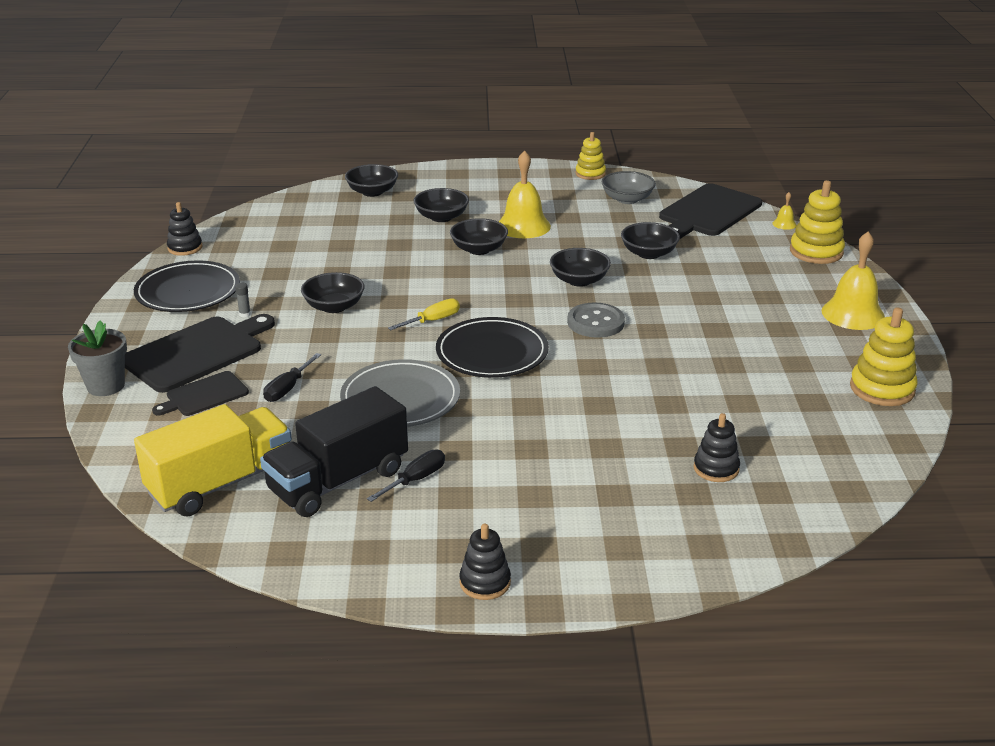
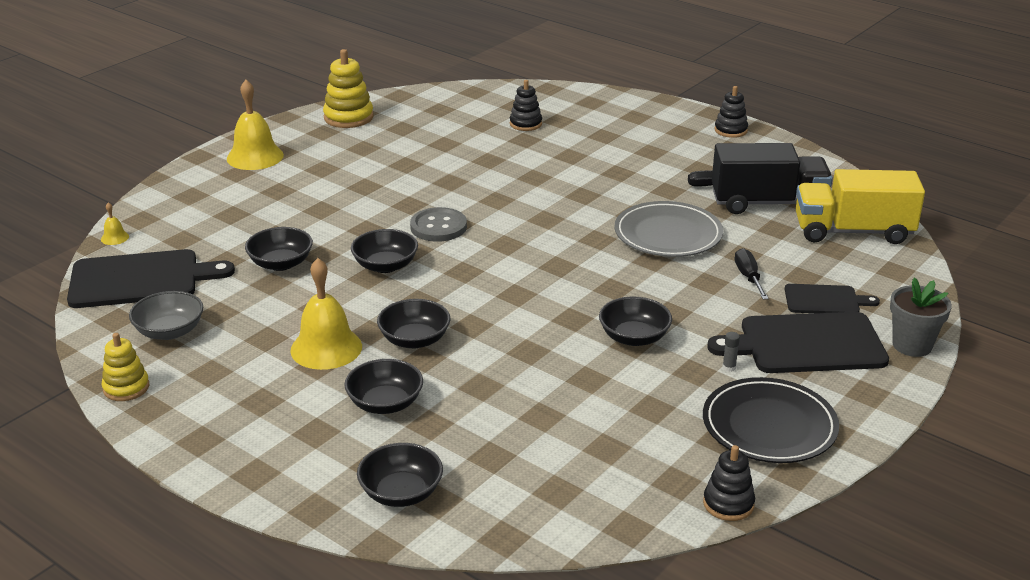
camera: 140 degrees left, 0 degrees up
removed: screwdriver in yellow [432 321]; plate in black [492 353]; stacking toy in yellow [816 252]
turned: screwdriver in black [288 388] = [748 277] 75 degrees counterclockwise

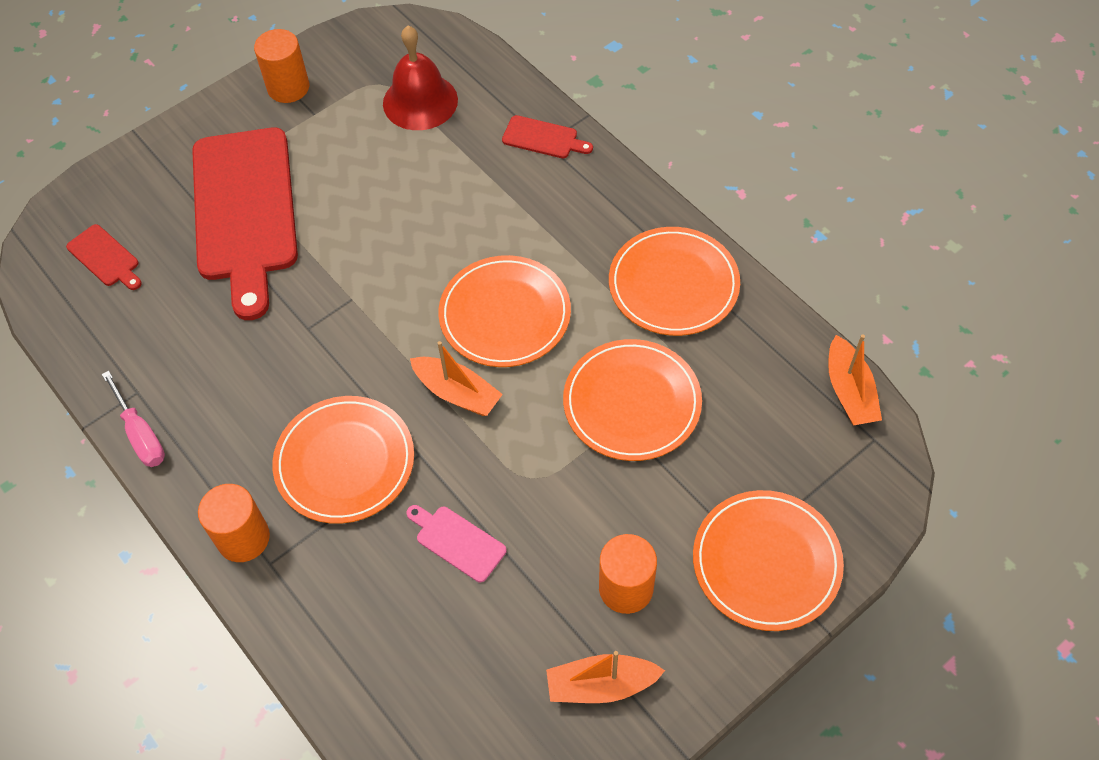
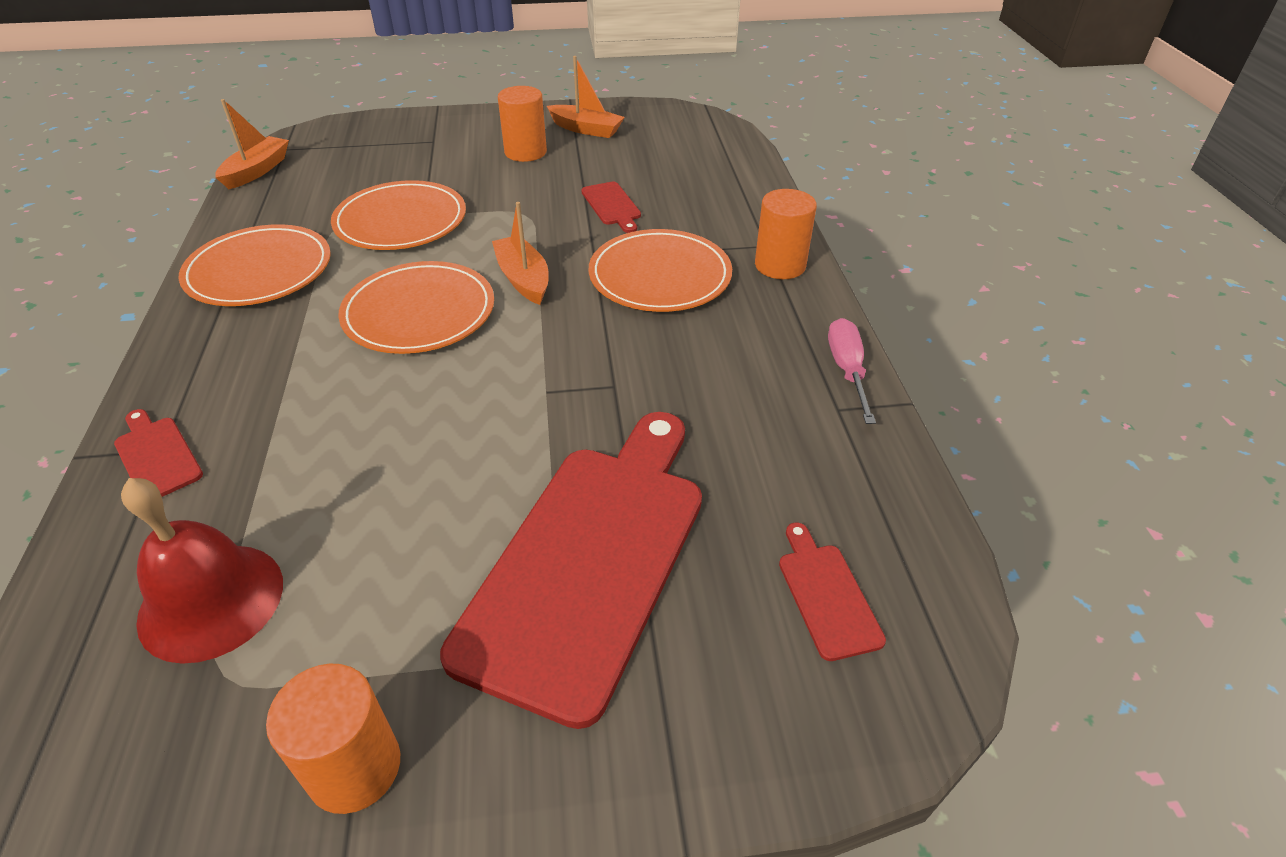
camera: 150 degrees left, 15 degrees down
removed: plate in orange [766 562]
recoloured: cutting board in pink [457 542] to cutting board in red [612 205]

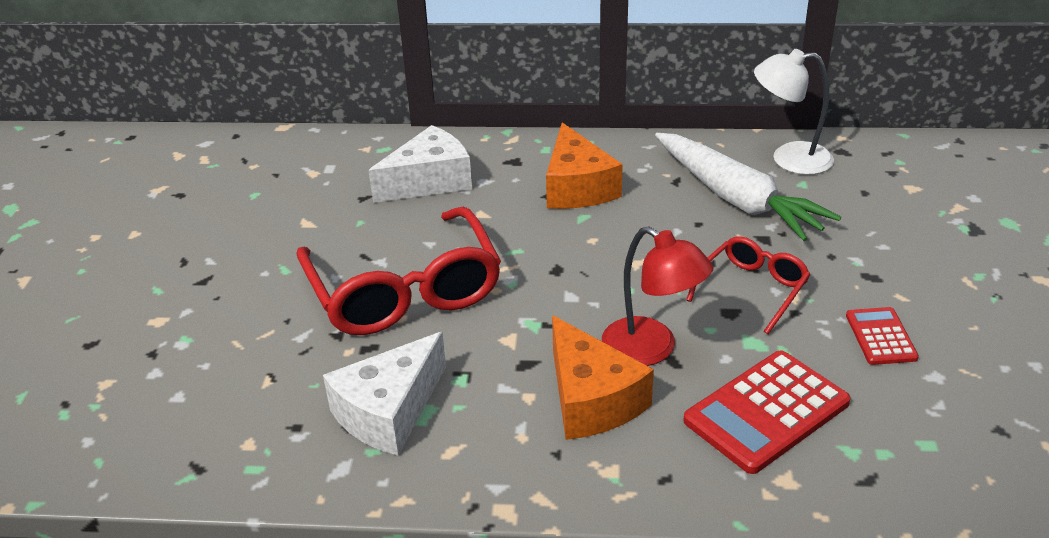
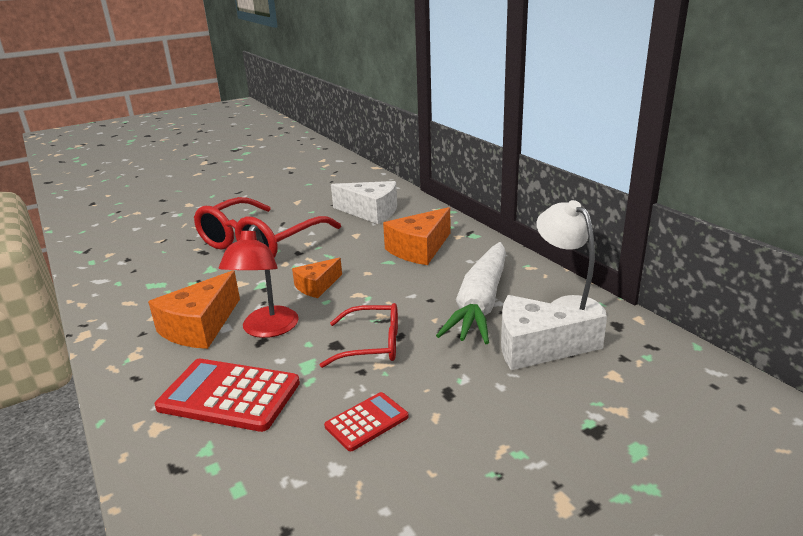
camera: 55 degrees right, 10 degrees down
added: cheese in orange [317 286]
moved: cheese in white [389 411] to [536 347]

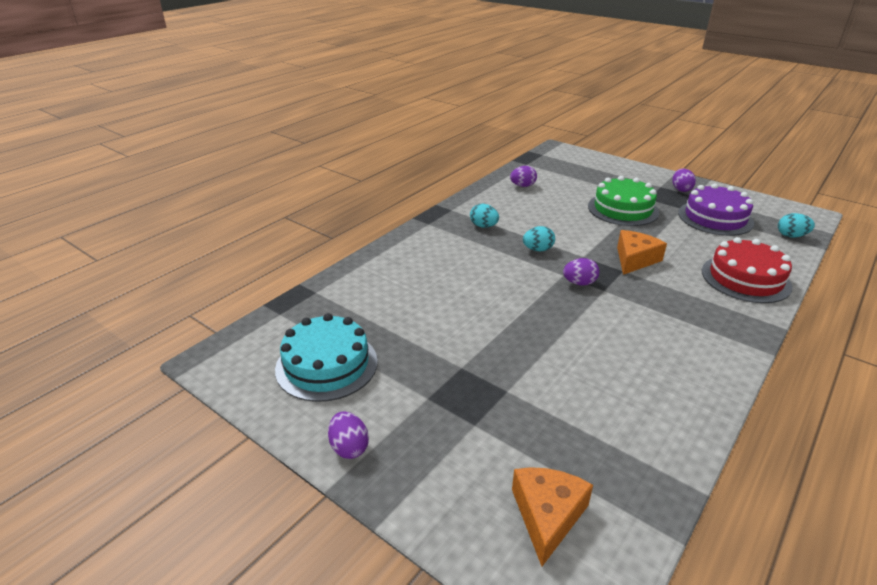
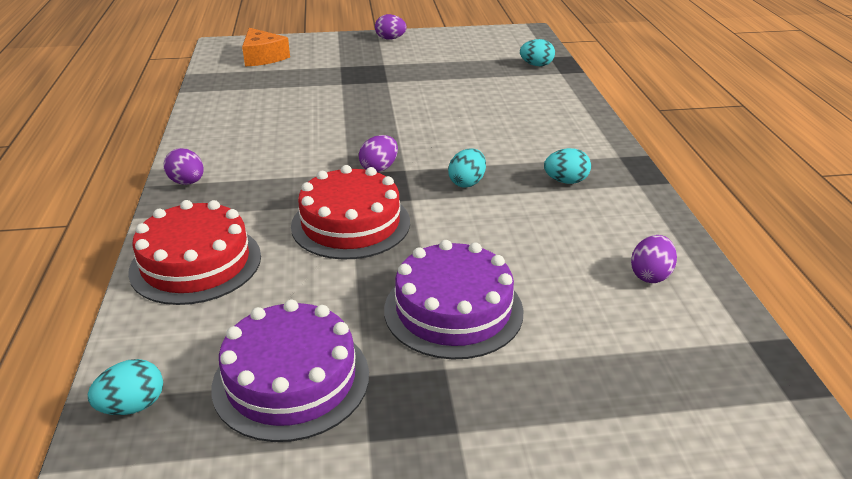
camera: 135 degrees right, 0 degrees up
removed: cake in turquoise [326 365]
added: egg in turquoise [536 65]
moved: egg in purple [681 189] to [187 182]
replaced: cheese in orange [635 259] to cake in red [351 224]
recoloured: cake in green [623 209] to cake in purple [453 310]

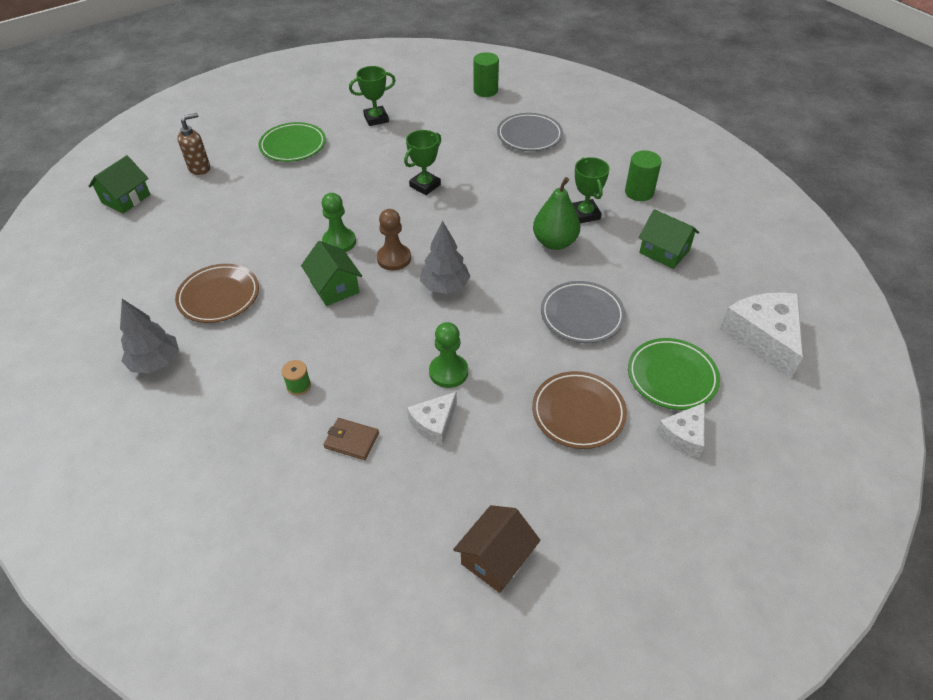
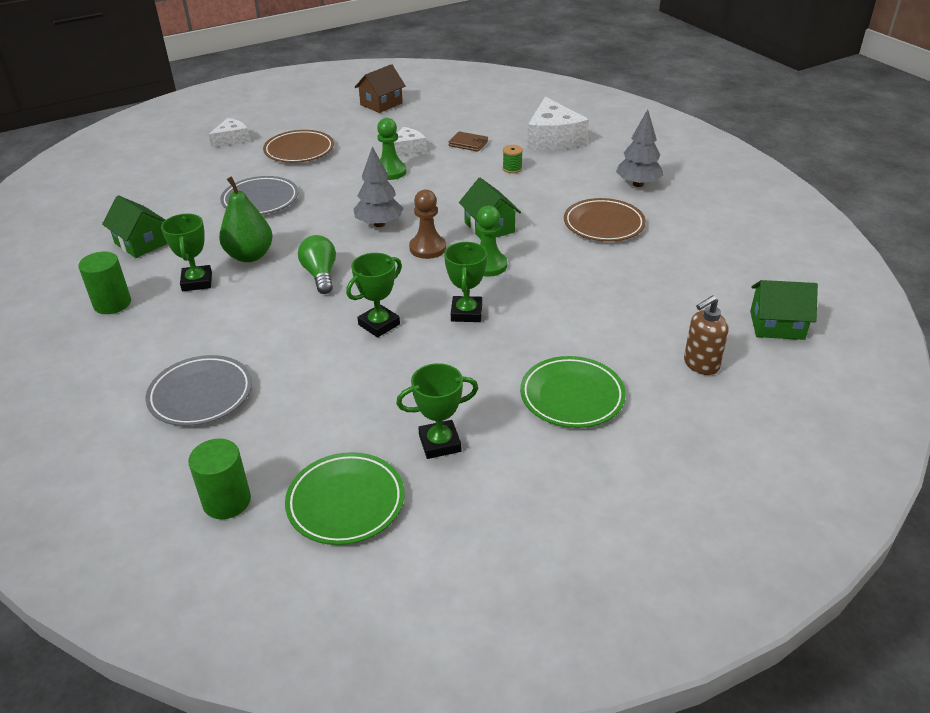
camera: 175 degrees left, 10 degrees down
added: light bulb in green [320 275]; trophy in green [466 313]
moved: plate in green [672 376] to [346 502]; cheese in white [764 337] to [553 138]
turned: house in green [126 199] = [777 325] 60 degrees clockwise

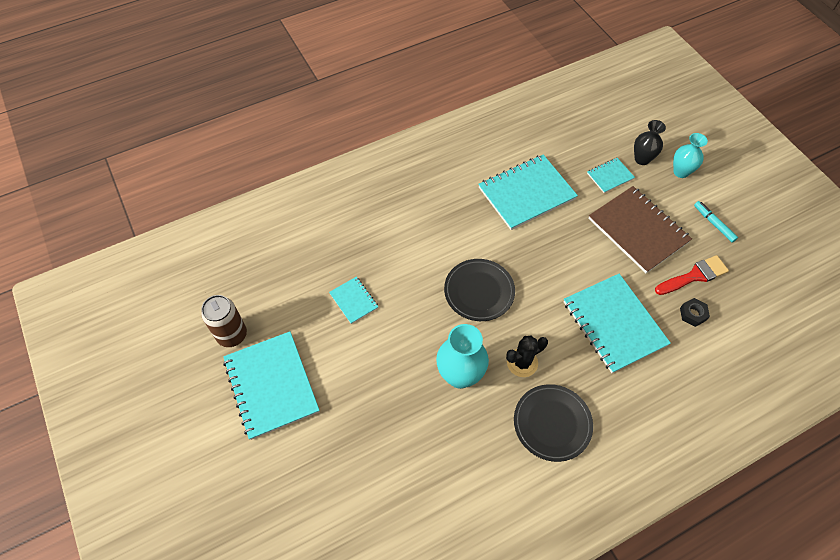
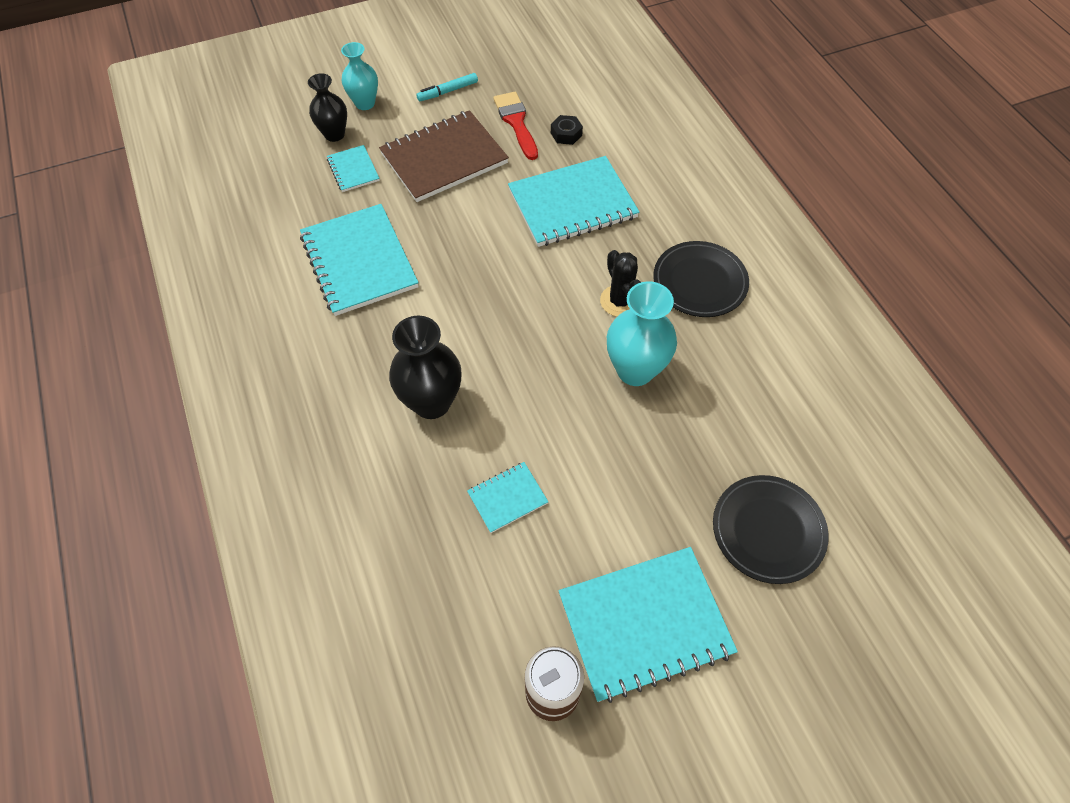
camera: 85 degrees left, 0 degrees up
added: vase in black [432 402]
moved: plate in black [479 291] to [768 530]

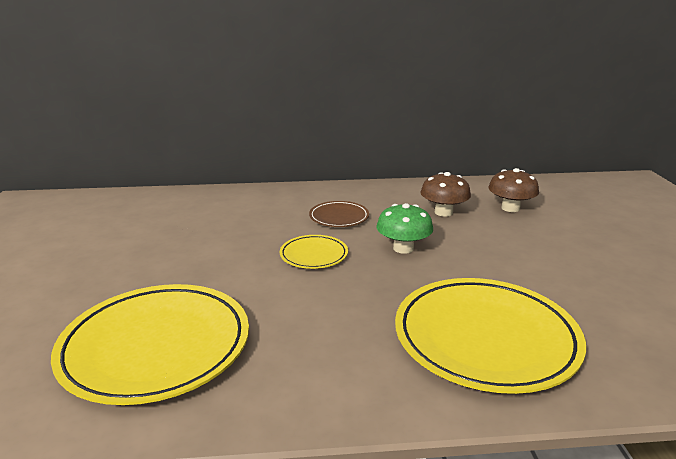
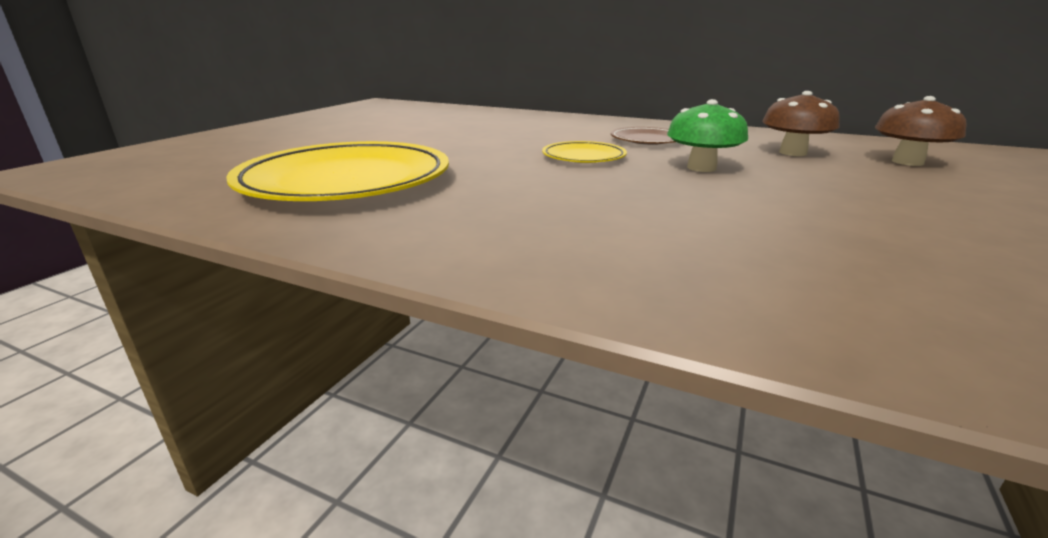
camera: 30 degrees right, 0 degrees up
removed: plate in yellow [485 338]

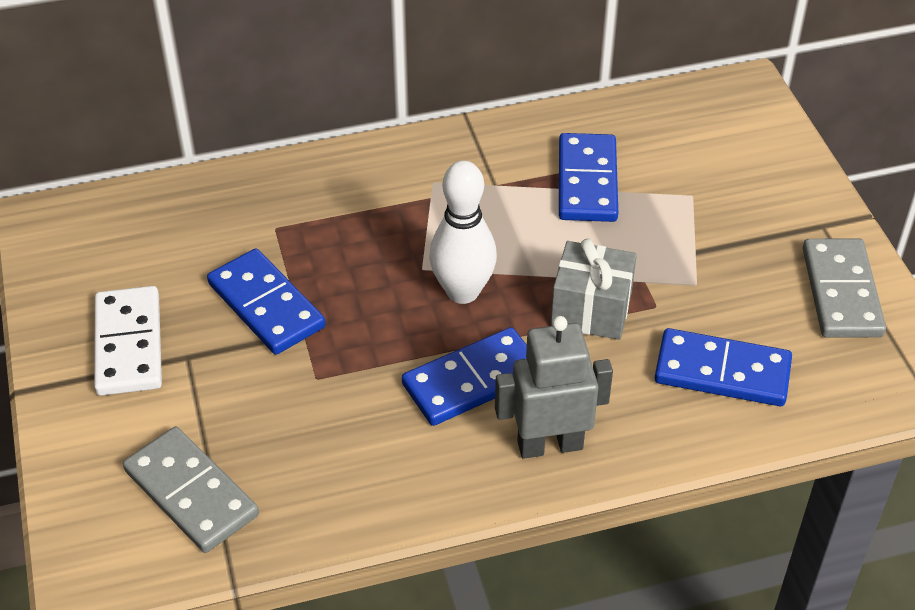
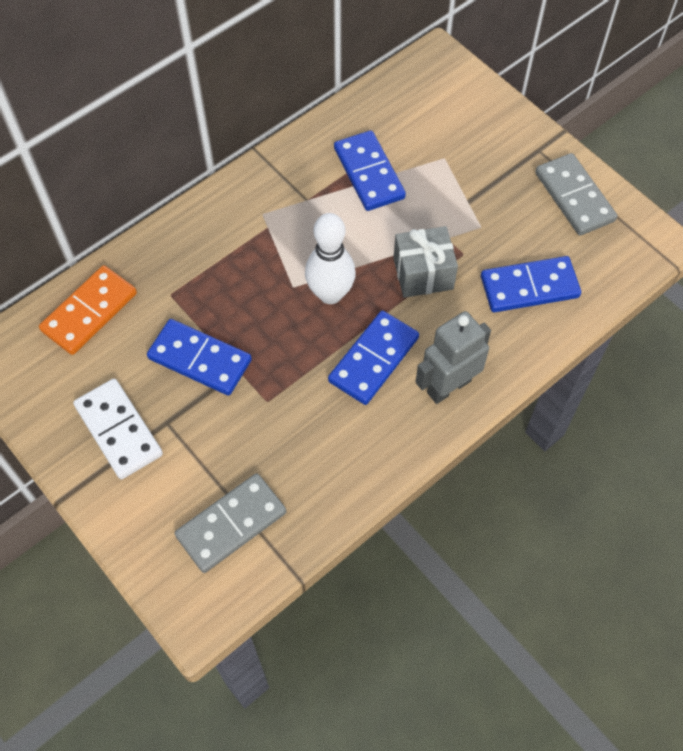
camera: 25 degrees left, 15 degrees up
added: domino in orange [89 312]
turned: domino in grey [191 493] = [231 524] 60 degrees counterclockwise

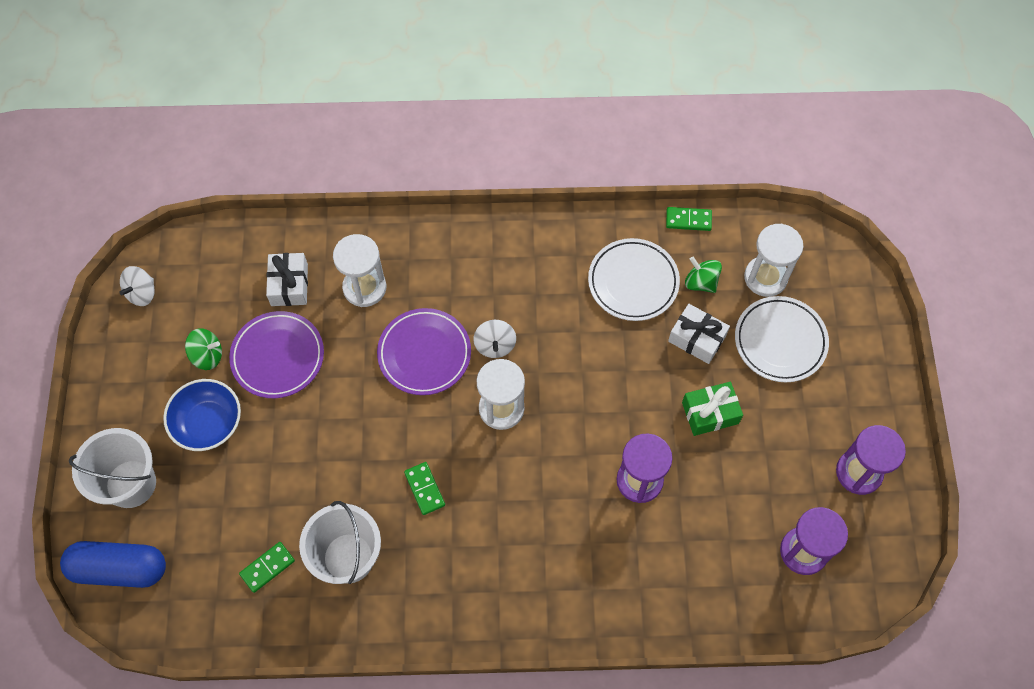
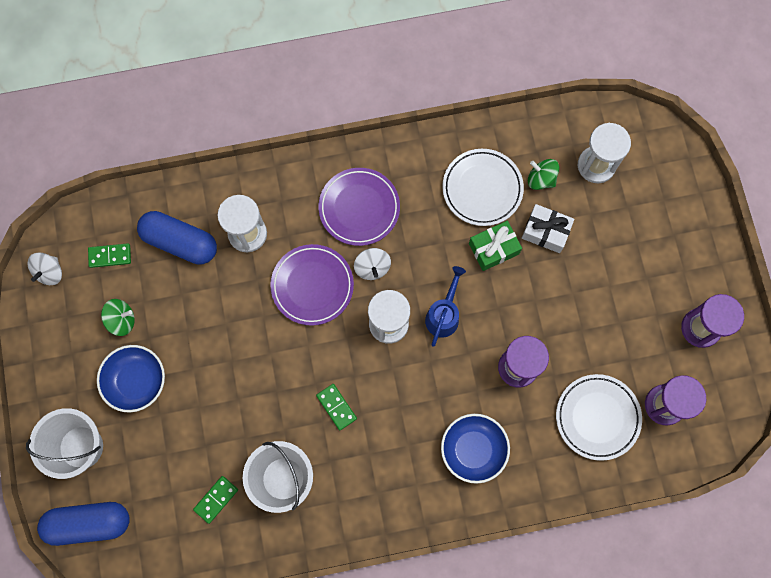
camera: 10 degrees left, 10 degrees up
added: watering can in blue [443 315]; bowl in blue [473 449]
moved: plate in purple [278 357] to [359 208]; domino in green [688 220] to [110 256]; gift in green [710 413] to [494 249]; plate in white [780 341] to [597 417]
replaced: gift in white [289 285] to capsule in blue [180 242]

